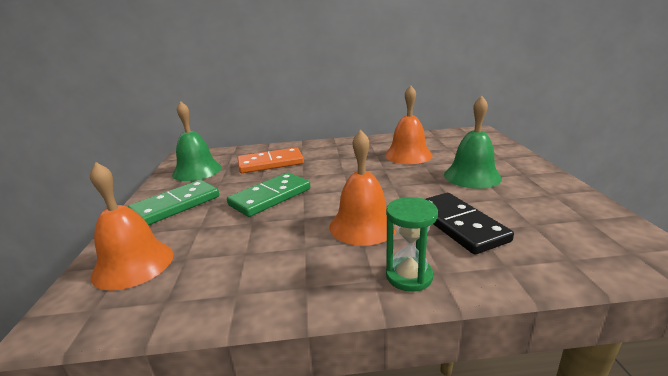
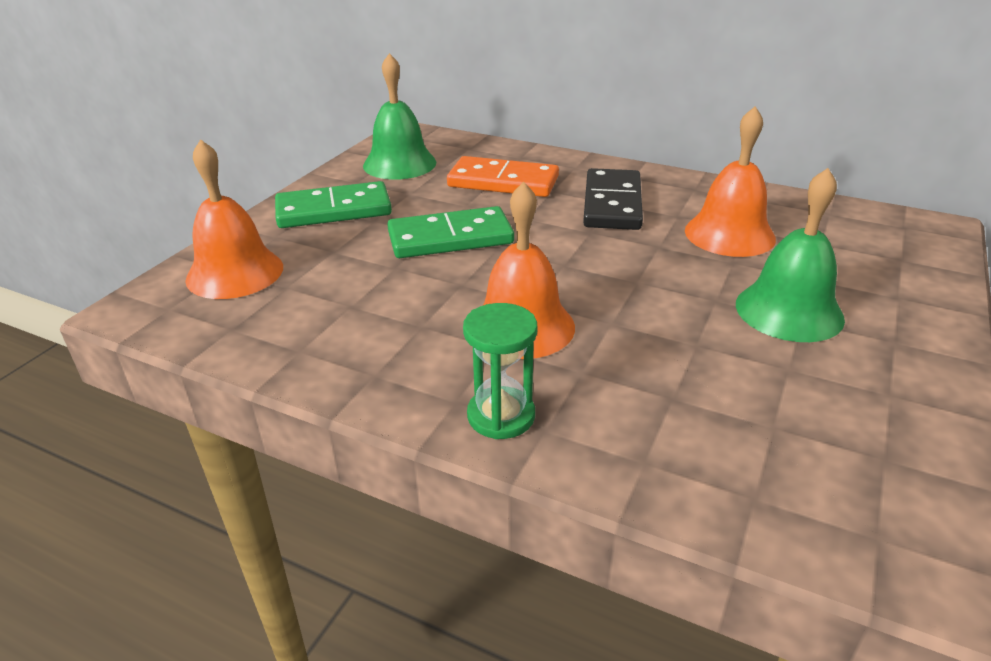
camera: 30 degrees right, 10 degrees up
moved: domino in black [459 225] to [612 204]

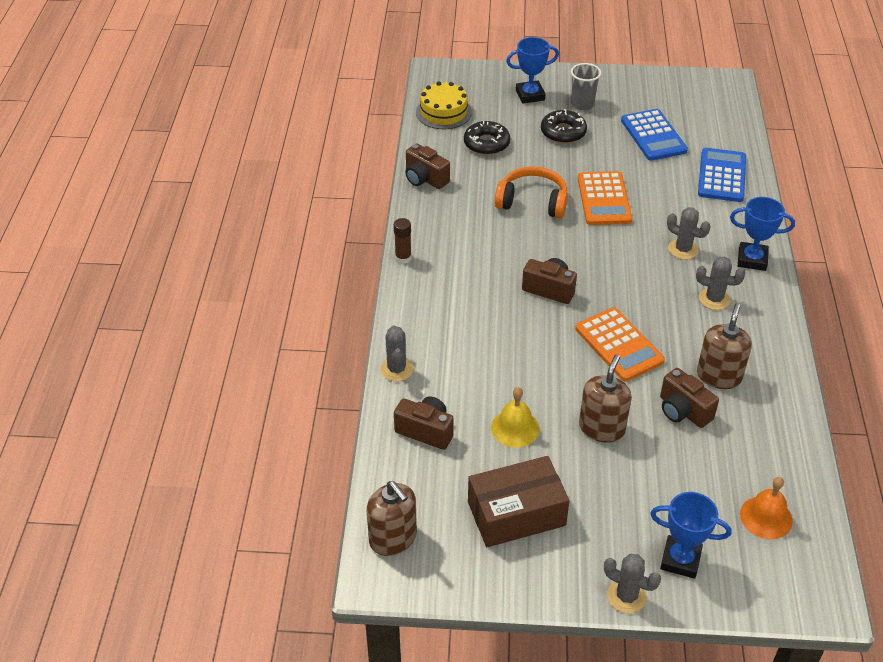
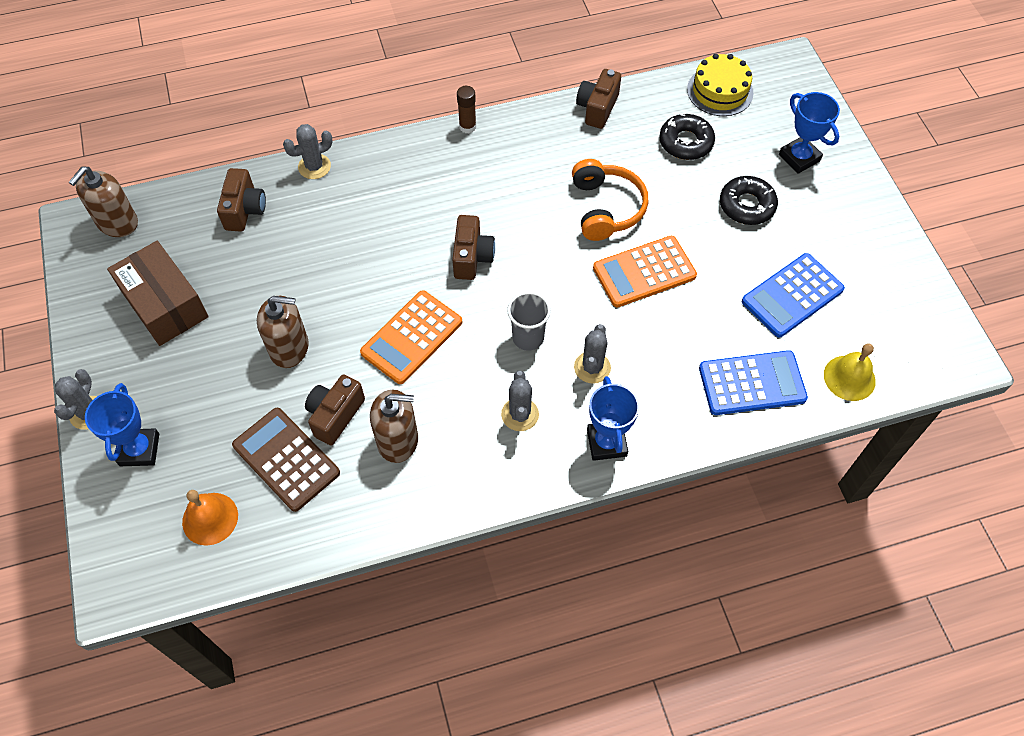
camera: 70 degrees right, 15 degrees up
added: calculator in brown [286 459]
moved: bell in yellow [515 428] to [849 378]; cup in grey [582 104] to [528 338]

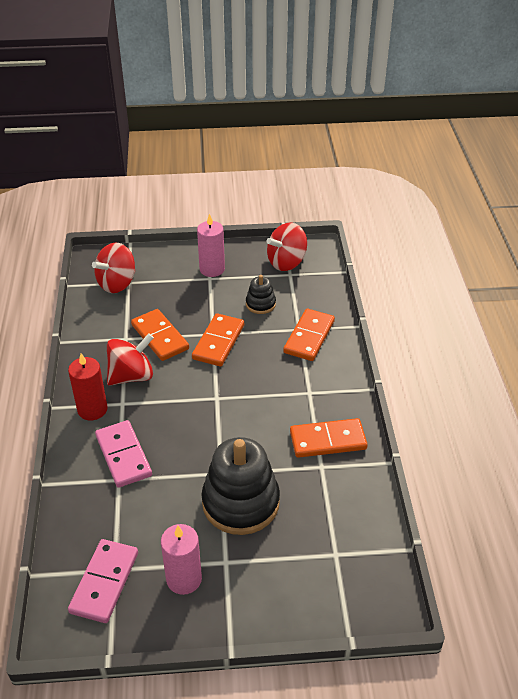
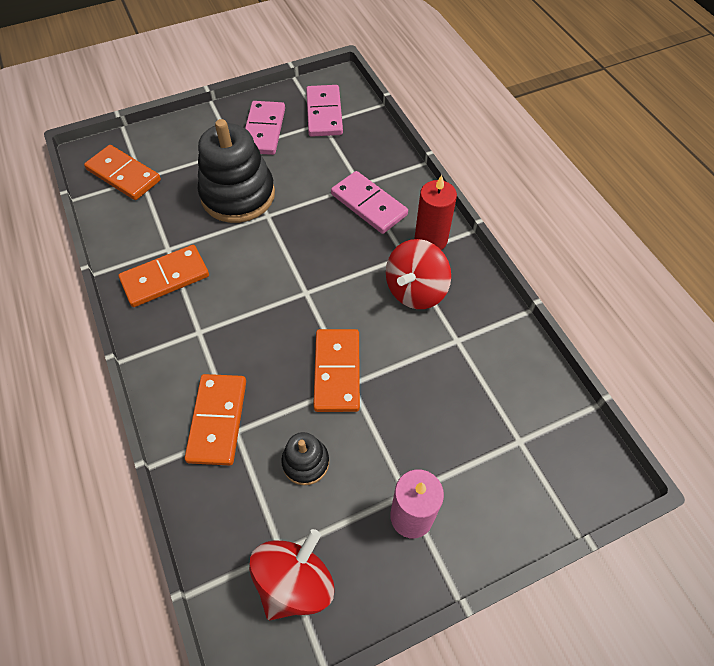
camera: 160 degrees right, 15 degrees up
removed: spinning top in red [117 283]
moved: domino in orange [160 337] to [124 175]
replaced: candle in pink [184 579] to domino in pink [263 130]

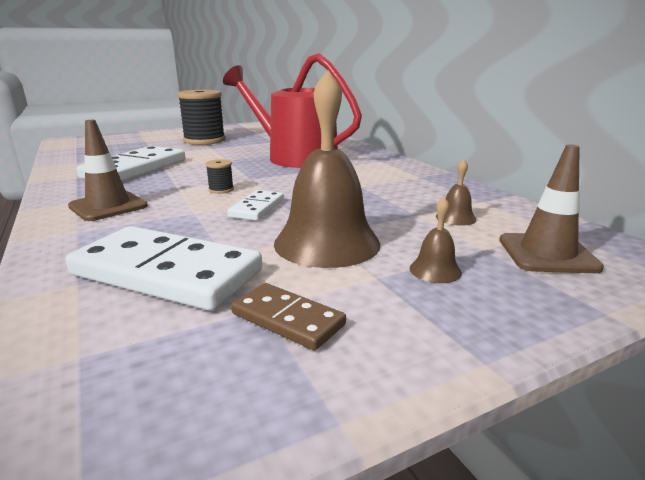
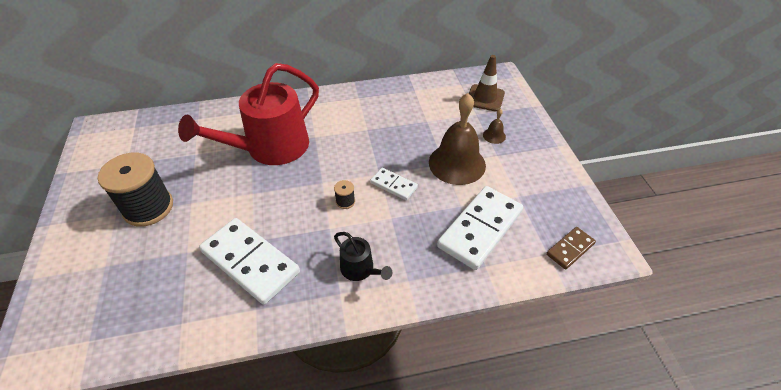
camera: 75 degrees left, 25 degrees up
removed: bell in brown [456 218]
moved: domino in brown [287 319] to [570 249]
replaced: traffic cone in brown [108 206] to watering can in black [360 269]

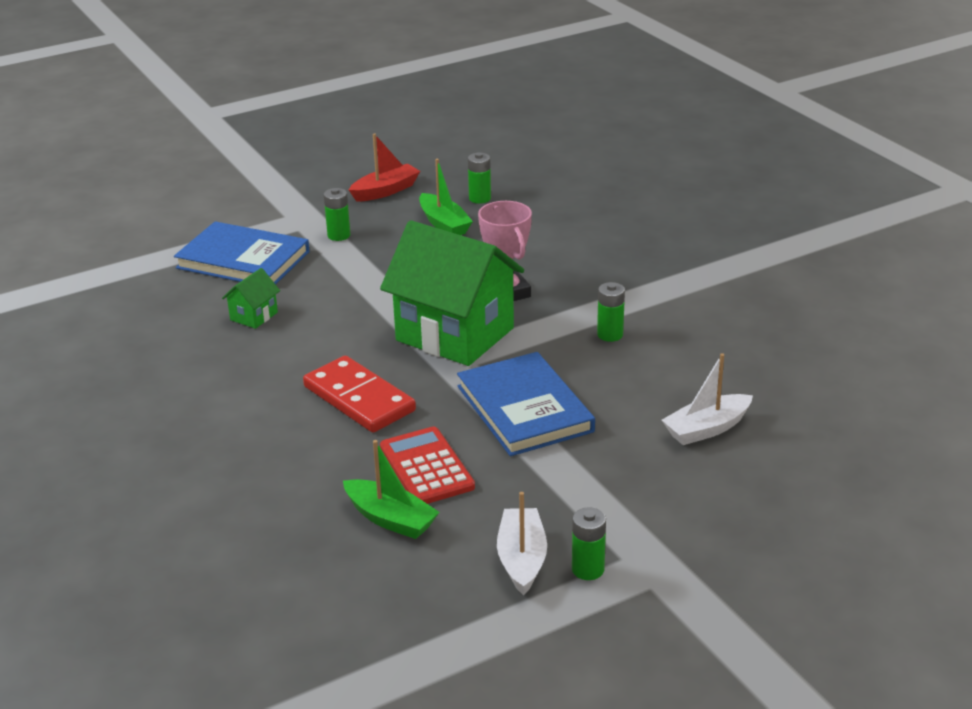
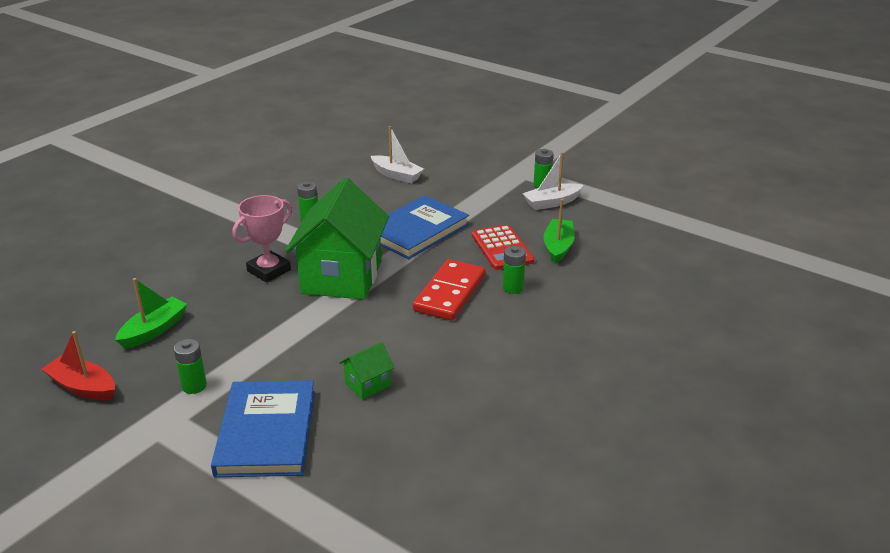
camera: 115 degrees left, 0 degrees up
moved: battery in green [480 198] to [513 288]
turned: house in green [254 316] = [368 384] 45 degrees counterclockwise; calculator in red [426 467] = [502 248] 60 degrees counterclockwise

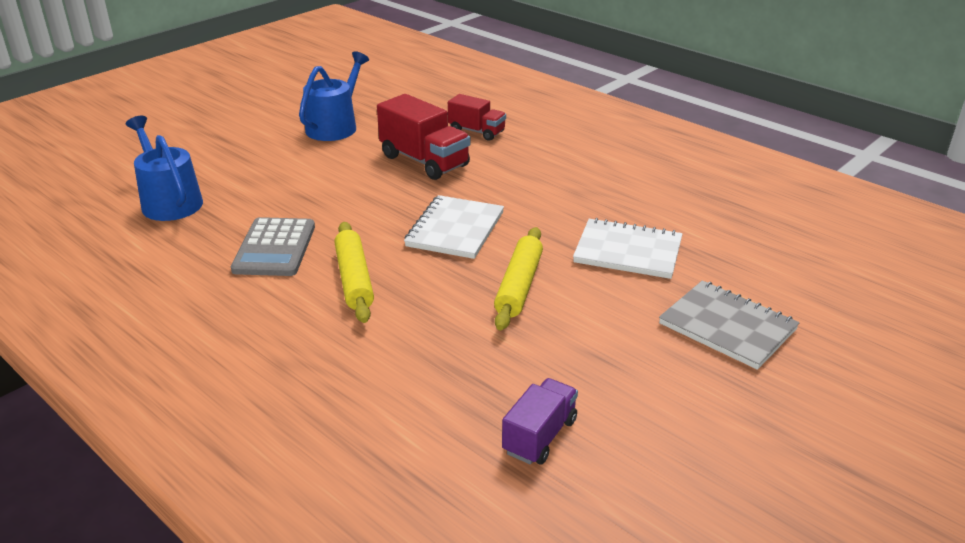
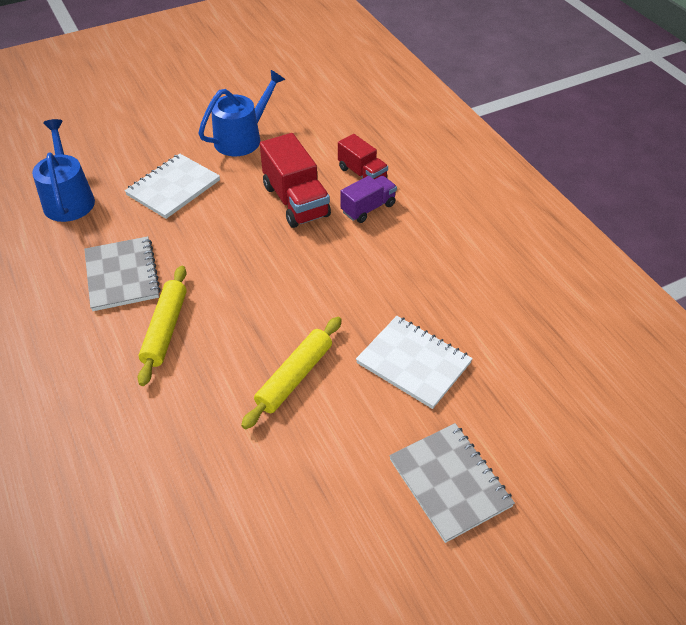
camera: 20 degrees right, 15 degrees up
moved: notebook in white [455 229] to [173 188]; truck in purple [539 436] to [368 208]
replaced: calculator in grey [274 248] to notebook in grey [122 275]

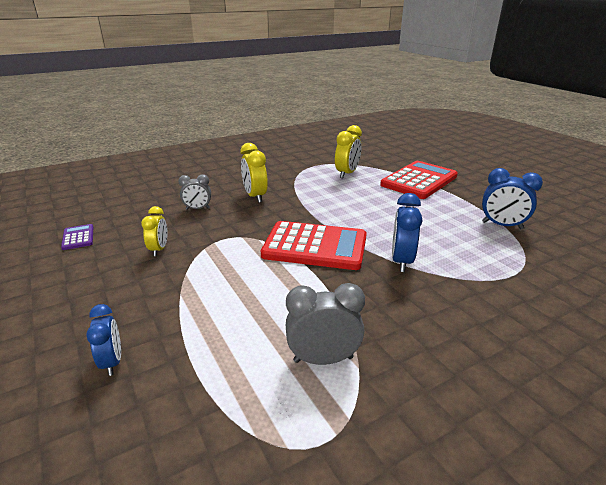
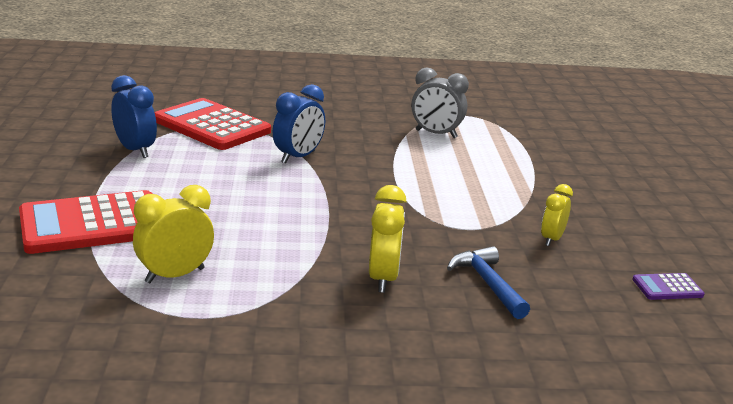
camera: 155 degrees left, 5 degrees down
removed: clock in blue [112 362]
moved: calculator in red [315 246] to [211 126]
replaced: clock in grey [197 209] to hammer in blue [487 284]
turned: calculator in purple [78 237] = [667 287] 75 degrees clockwise

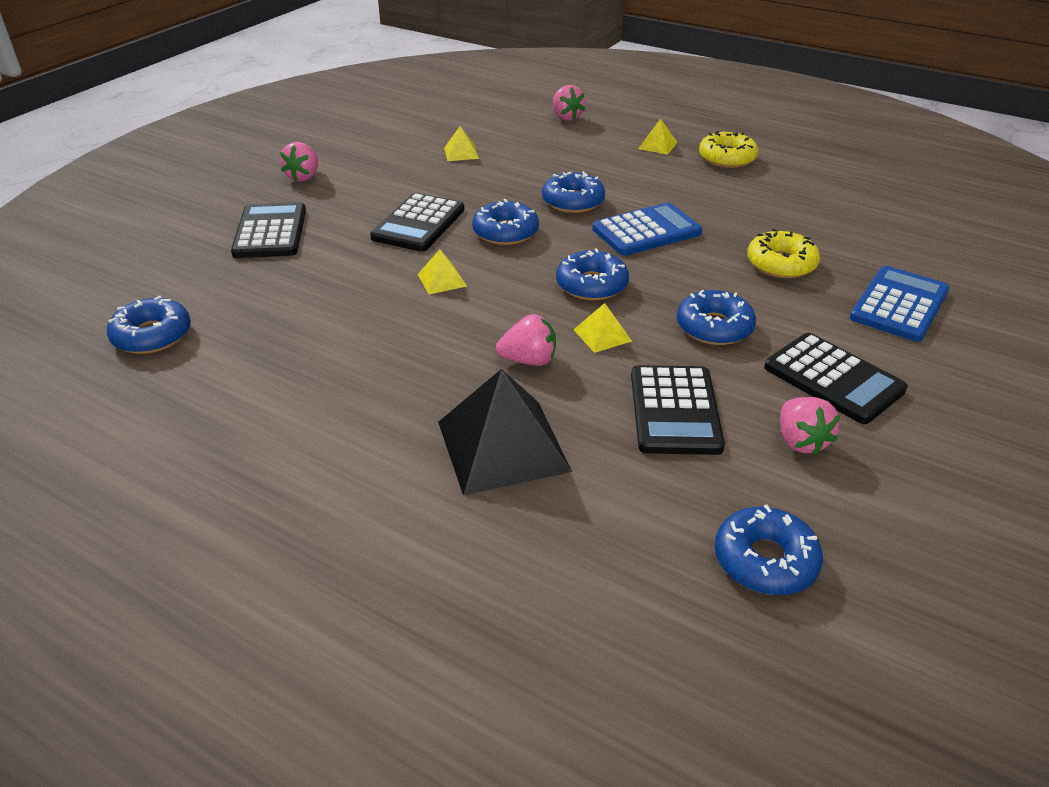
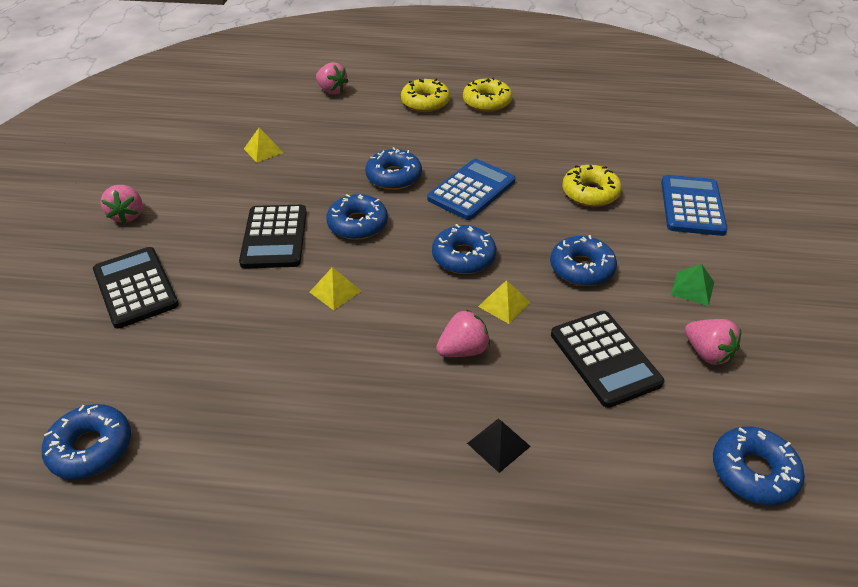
camera: 25 degrees left, 5 degrees up
replaced: pyramid in yellow [657 145] to donut in yellow [425 102]; calculator in black [833 379] to pyramid in green [692 288]
resized: pyramid in black [502 446] = [498 444] x0.46

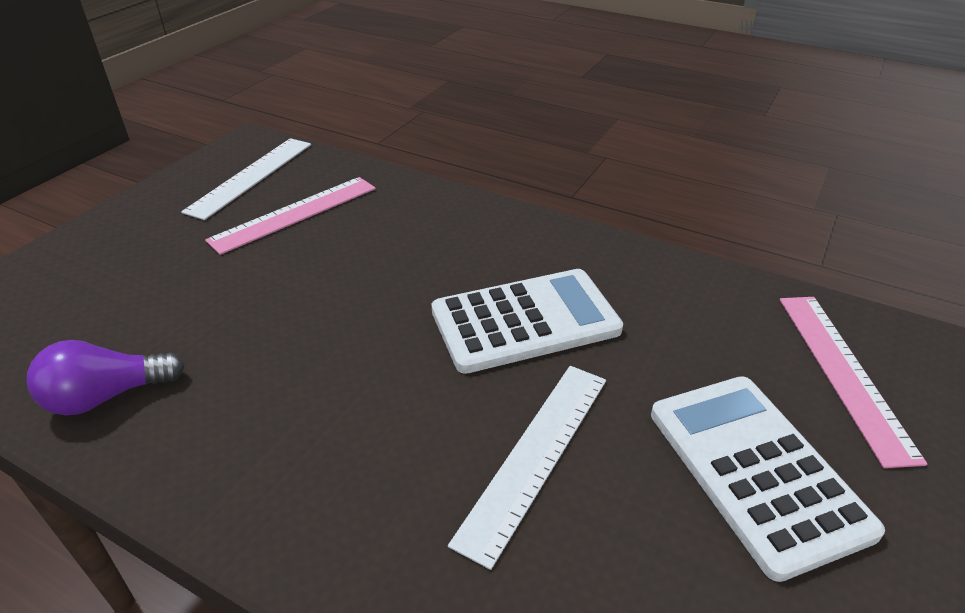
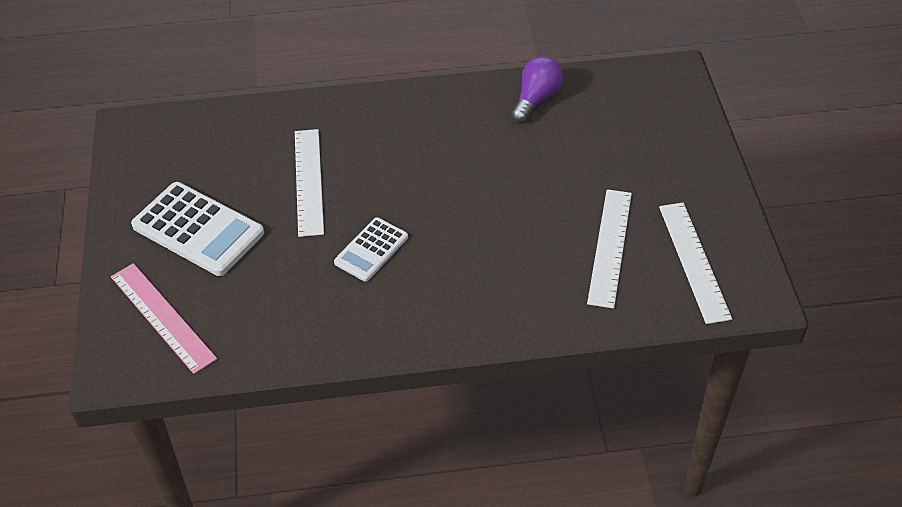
camera: 145 degrees right, 10 degrees up
recoloured: ruler in pink [295 214] to ruler in white [609 247]
resized: calculator in white [525 321] = [371 250] x0.59

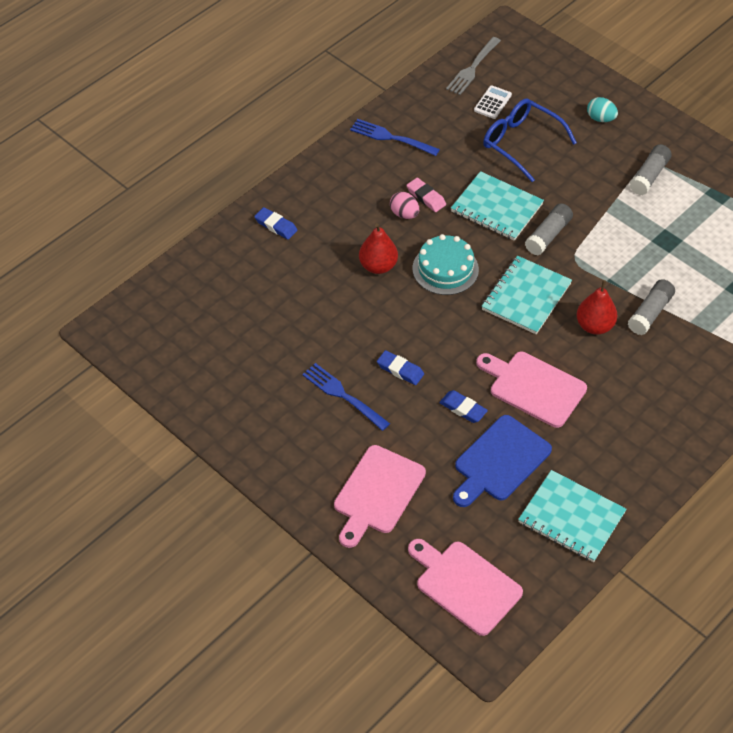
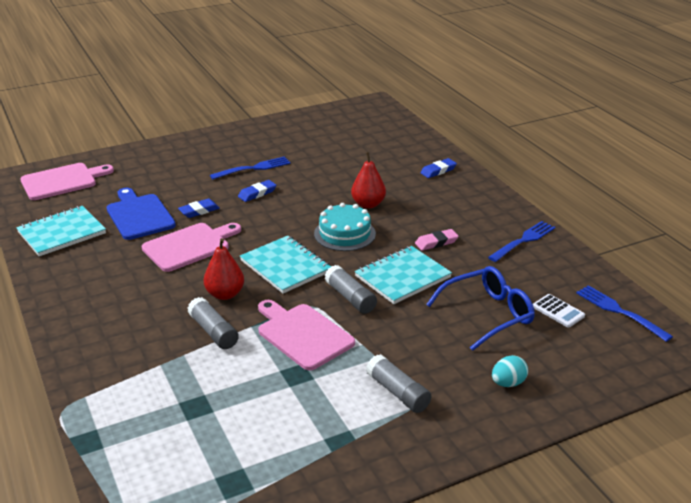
camera: 110 degrees right, 20 degrees down
removed: egg in pink [404 214]
moved: cutting board in pink [377 493] to [302 334]
recoloured: fork in grey [473 68] to fork in blue [620 312]

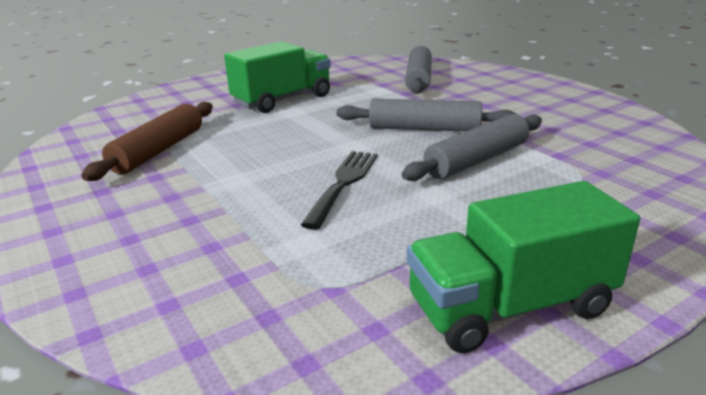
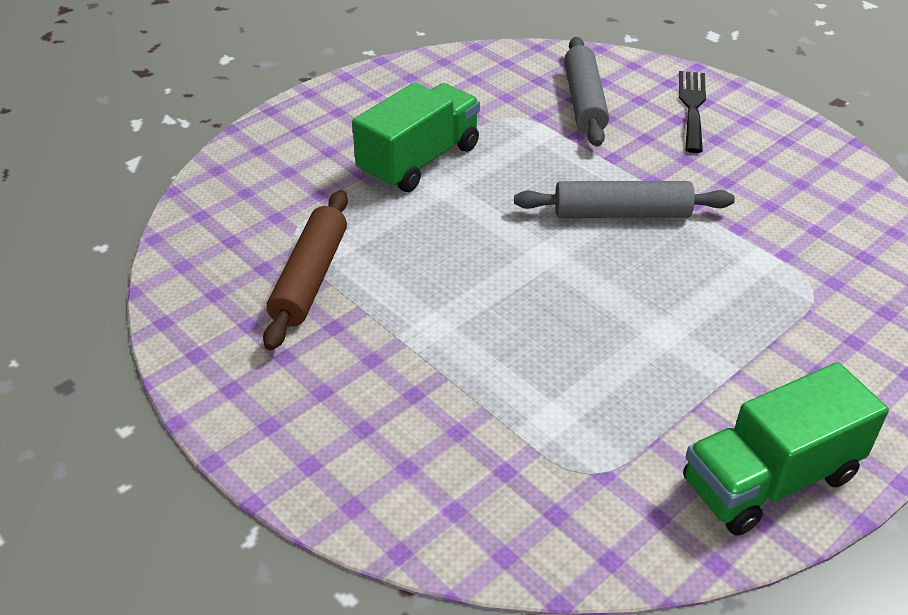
camera: 10 degrees left, 15 degrees up
removed: rolling pin in grey [477 160]
moved: fork in black [343 183] to [692 107]

